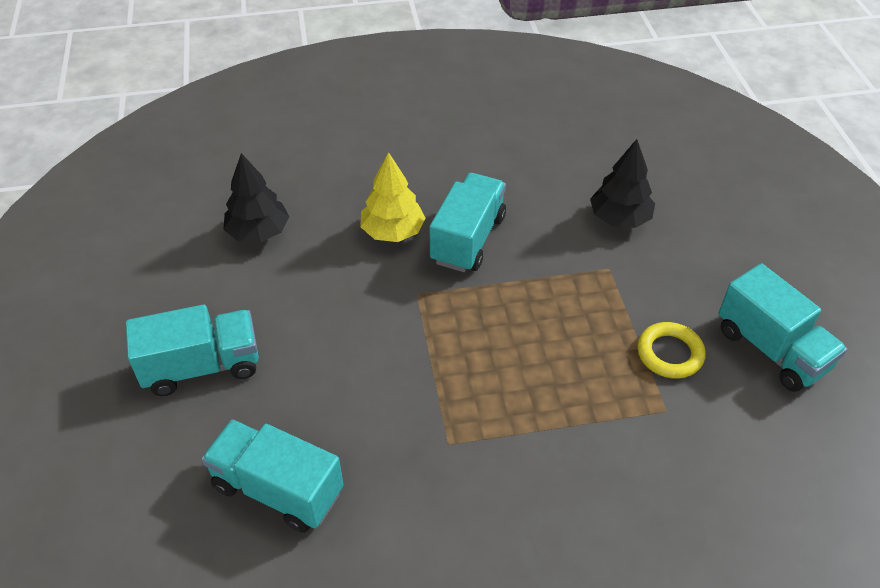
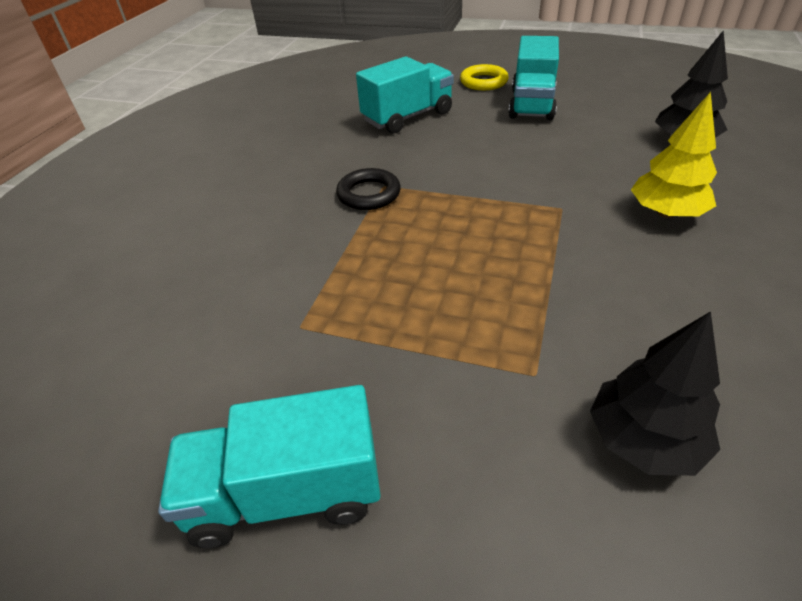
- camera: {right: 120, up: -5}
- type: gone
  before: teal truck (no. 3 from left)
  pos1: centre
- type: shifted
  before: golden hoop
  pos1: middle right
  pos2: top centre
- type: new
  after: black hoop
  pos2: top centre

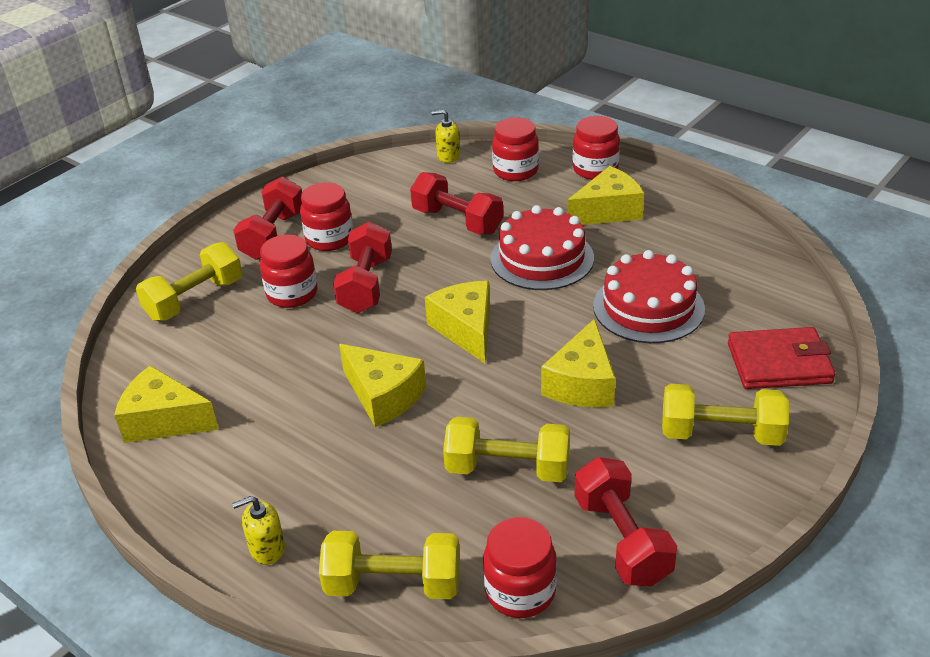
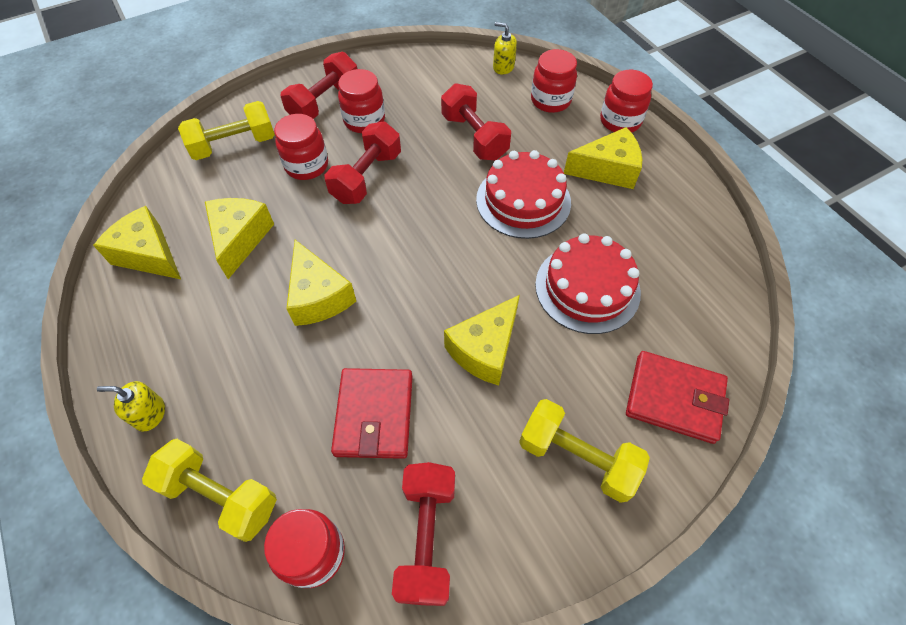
- camera: {right: 20, up: 20}
- type: shifted
  before: golden cheese wedge (no. 3 from left in the first image)
  after: golden cheese wedge (no. 2 from left)
  pos1: centre
  pos2: middle left
- type: swapped
  before: golden hand weight (no. 3 from left)
  after: crimson wallet (no. 1 from left)
  pos1: bottom centre
  pos2: centre

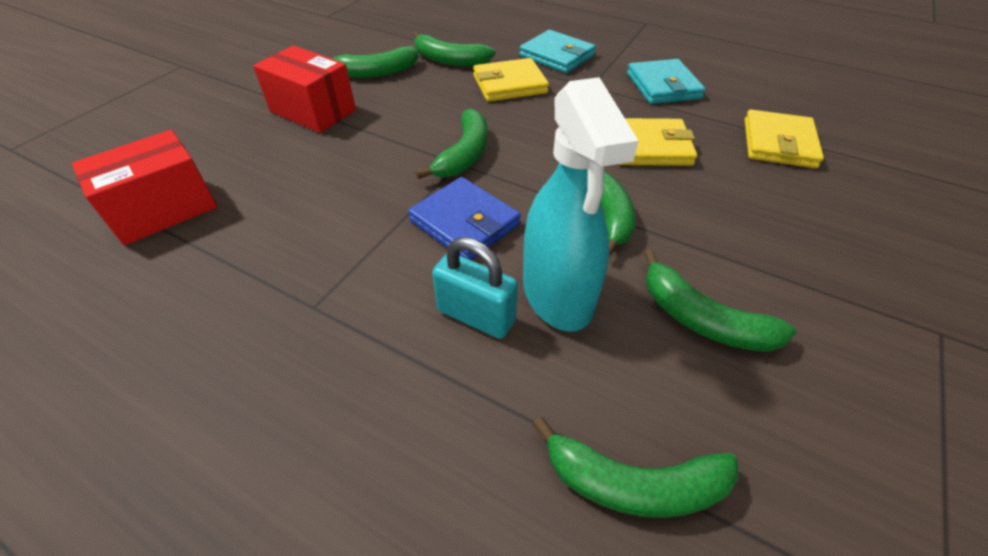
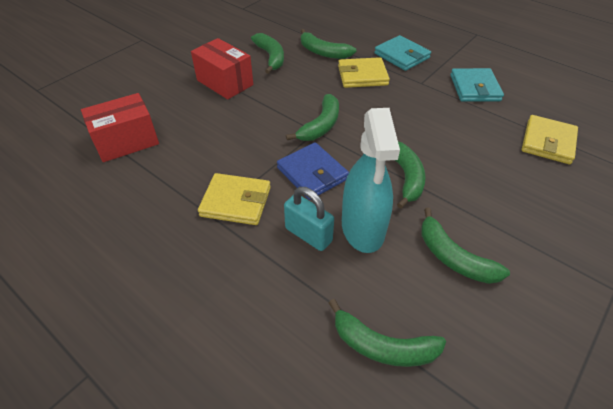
- camera: {right: 10, up: 0}
- type: rotated
  before: green banana (no. 1 from left)
  pos1: top centre
  pos2: top centre
  turn: -105
- type: shifted
  before: golden wallet (no. 2 from left in the first image)
  after: golden wallet (no. 1 from left)
  pos1: top centre
  pos2: centre

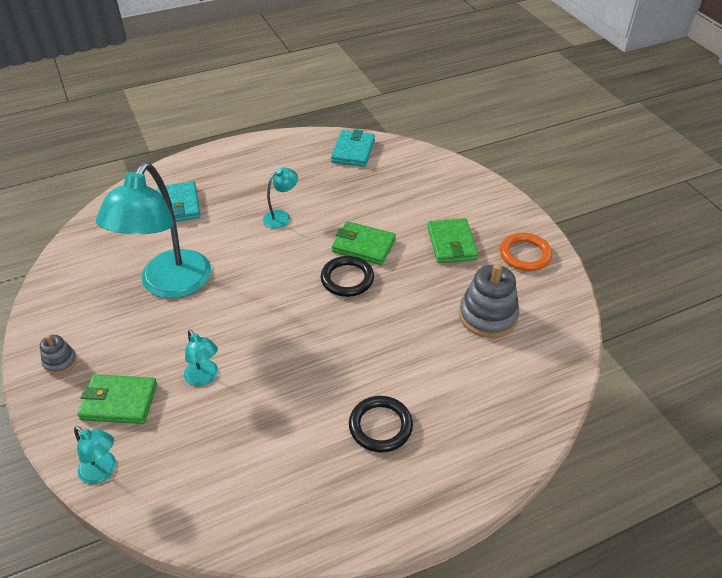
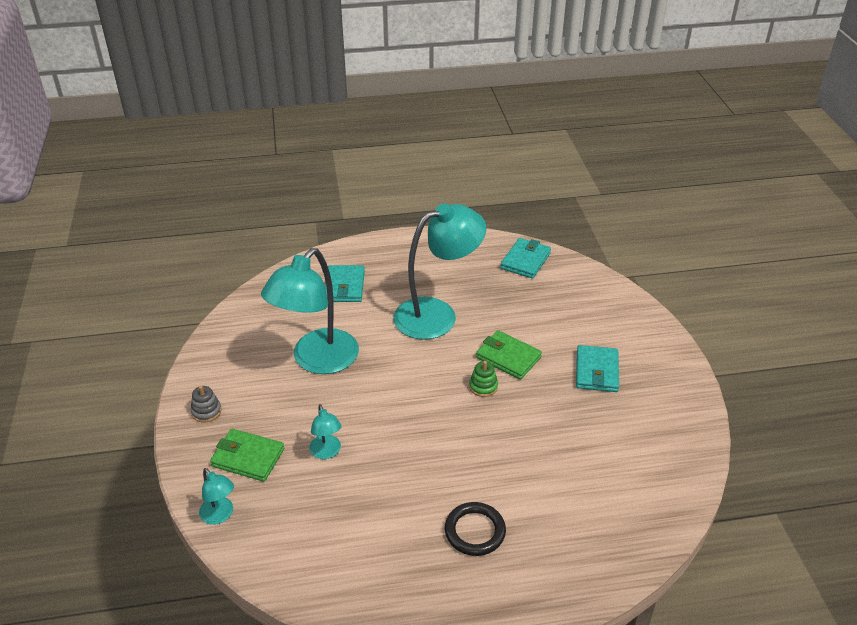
- camera: {right: 15, up: -5}
- type: scaled
  before: teal desk lamp (no. 4 from left)
  pos1: centre
  pos2: centre
  scale: 2.3
- type: repainted
  before: green wallet (no. 3 from left)
  after: teal wallet (no. 3 from left)
  pos1: centre
  pos2: middle right
- type: gone
  before: orange hoop
  pos1: middle right
- type: swapped
  before: black hoop (no. 1 from left)
  after: green stacking toy
  pos1: centre
  pos2: centre
- type: gone
  before: ash-grey stacking toy (no. 2 from left)
  pos1: middle right

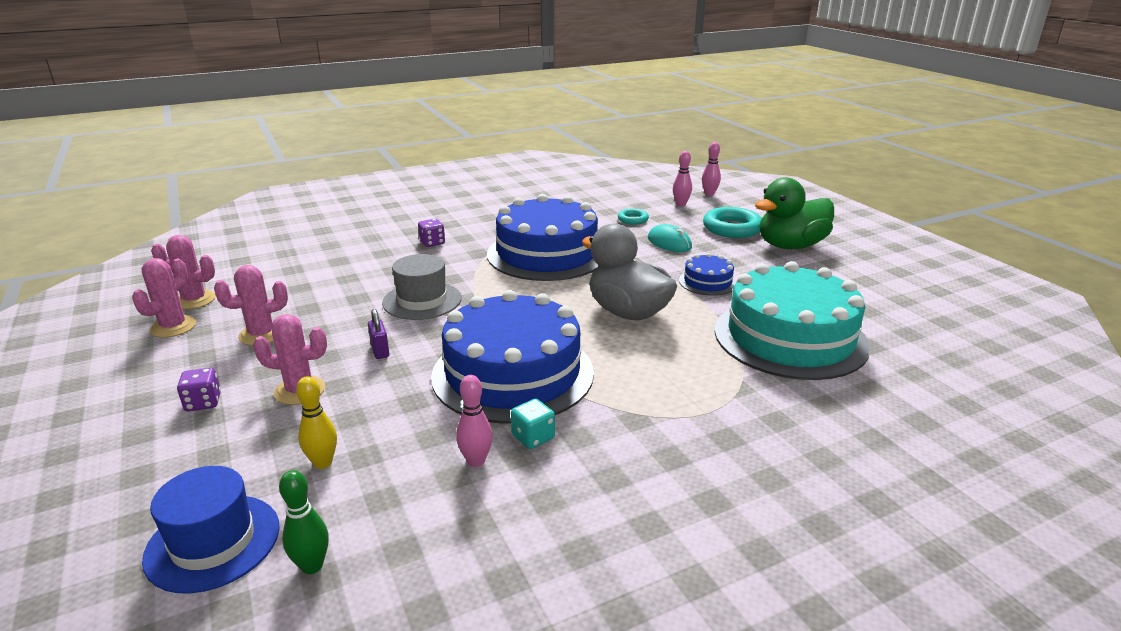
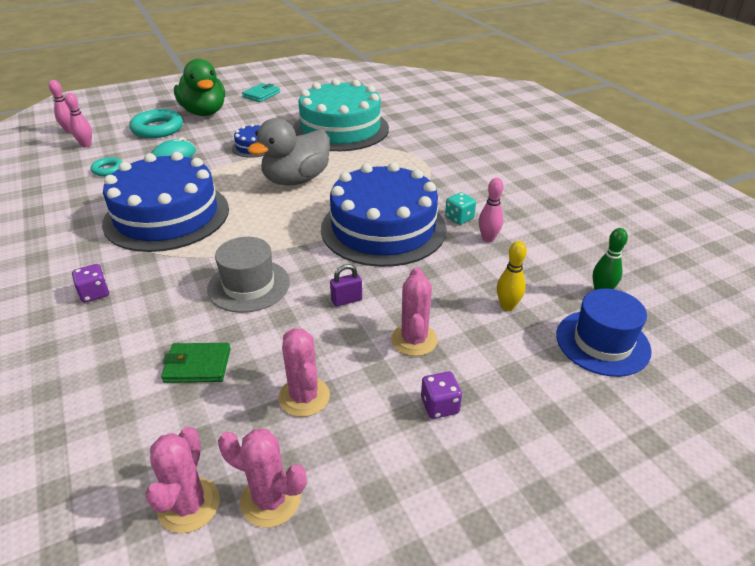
- camera: {right: -90, up: 10}
- type: new
  after: teal wallet
  pos2: top centre
- type: new
  after: green wallet
  pos2: middle left

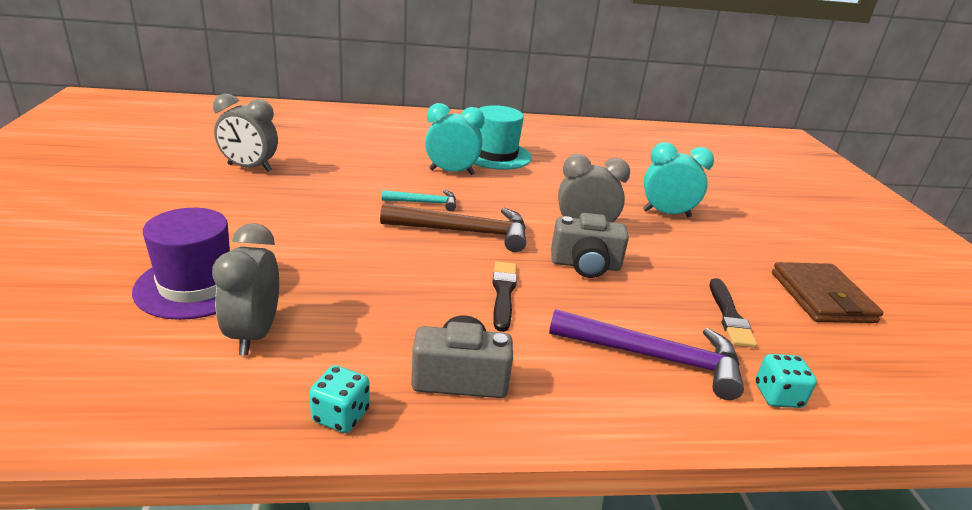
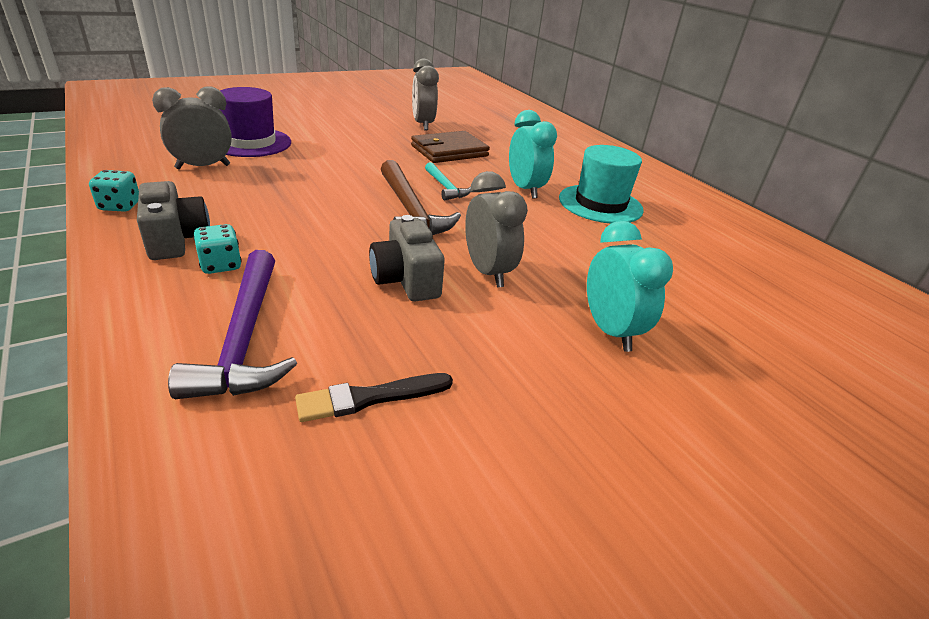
- camera: {right: 65, up: 5}
- type: gone
  before: black paintbrush (no. 1 from left)
  pos1: centre
- type: shifted
  before: dark brown wallet
  pos1: middle right
  pos2: top centre
- type: shifted
  before: teal die (no. 2 from left)
  pos1: bottom right
  pos2: middle left

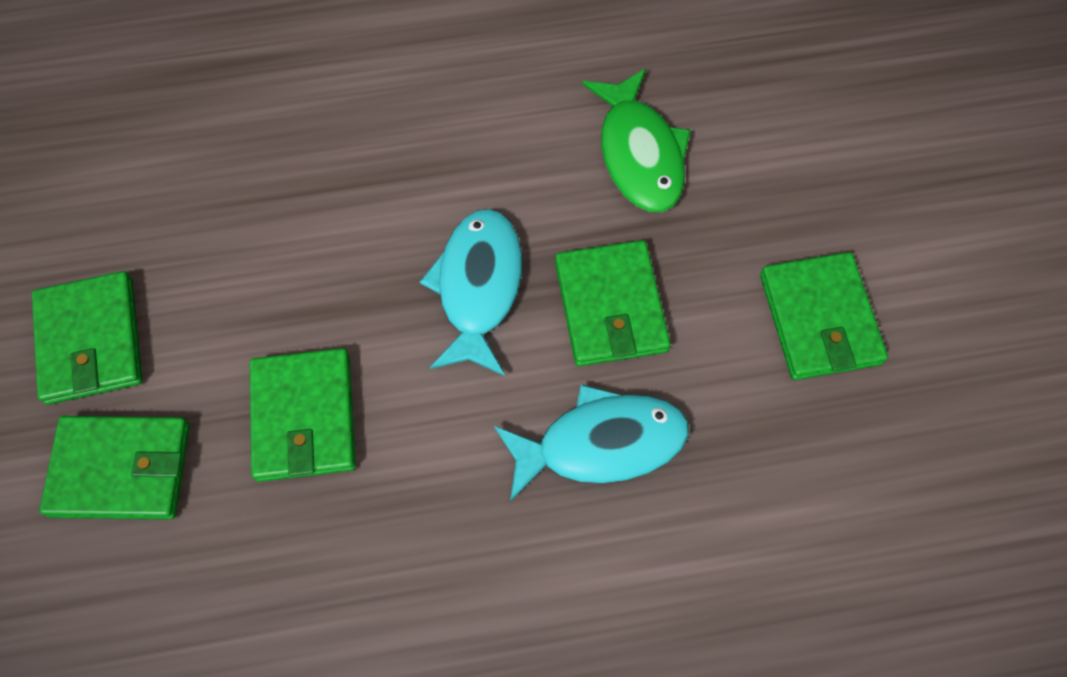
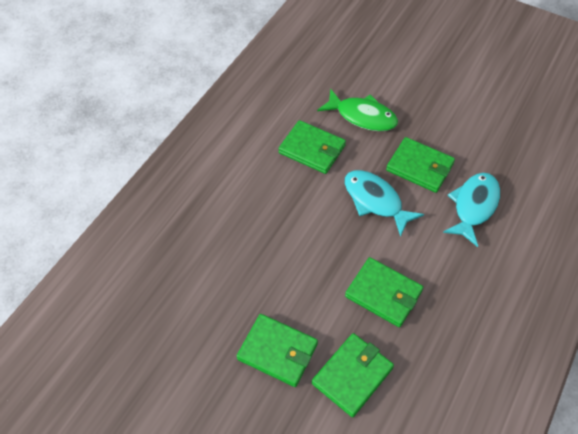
- camera: {right: -50, up: -10}
- type: shifted
  before: green wallet (no. 5 from left in the first image)
  after: green wallet (no. 2 from left)
  pos1: middle right
  pos2: centre

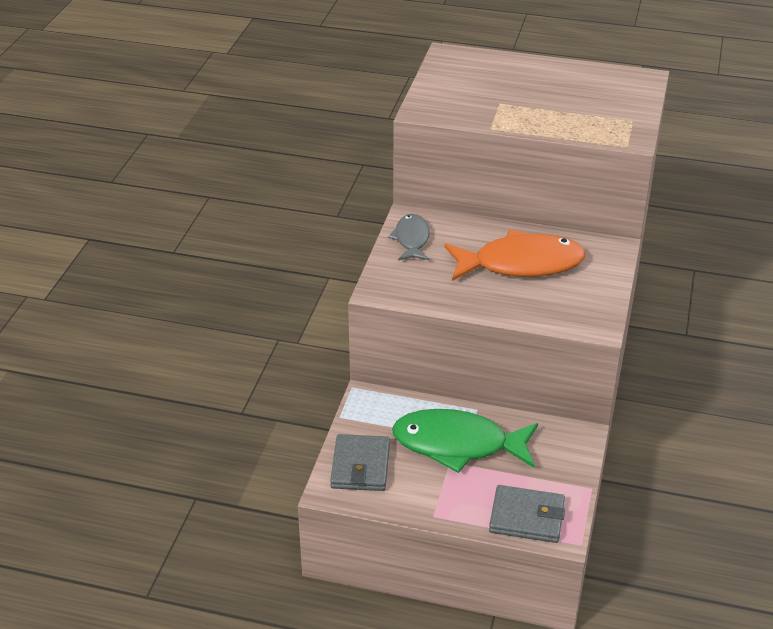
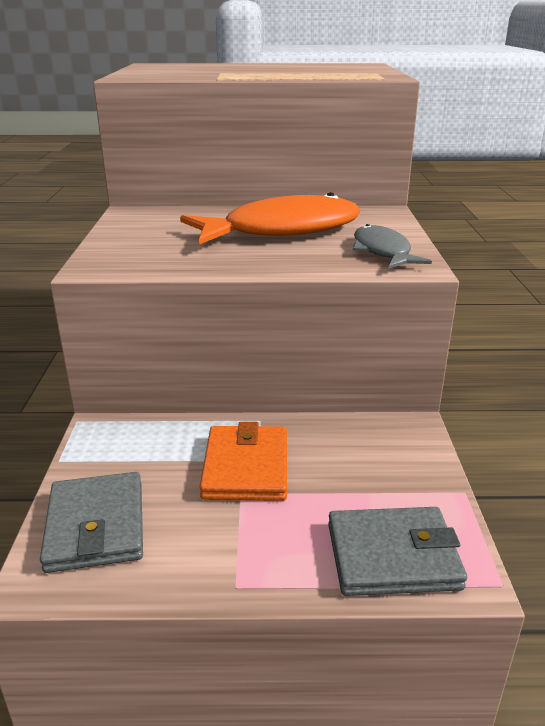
- camera: {right: -15, up: -10}
- type: shifted
  before: ash-grey fish
  pos1: centre
  pos2: middle right
- type: swapped
  before: green fish
  after: orange wallet
  pos1: bottom centre
  pos2: centre

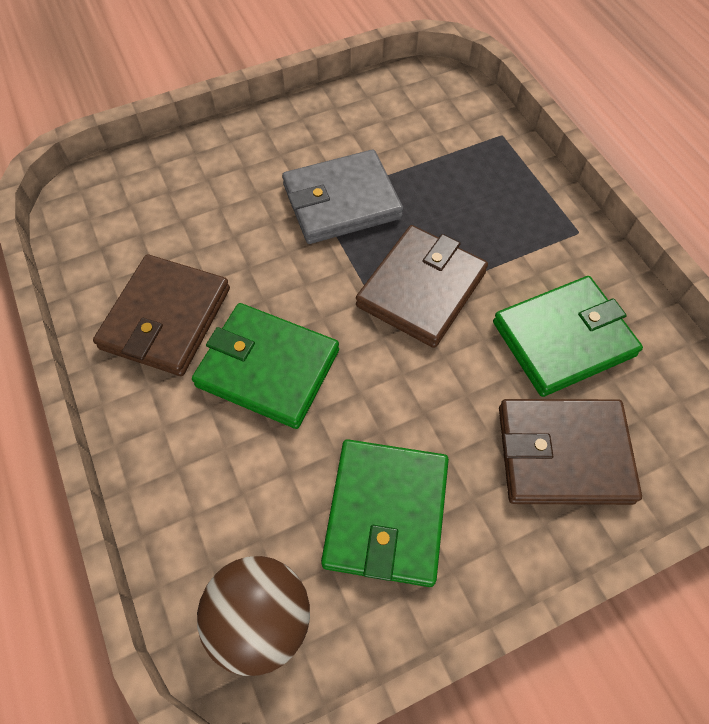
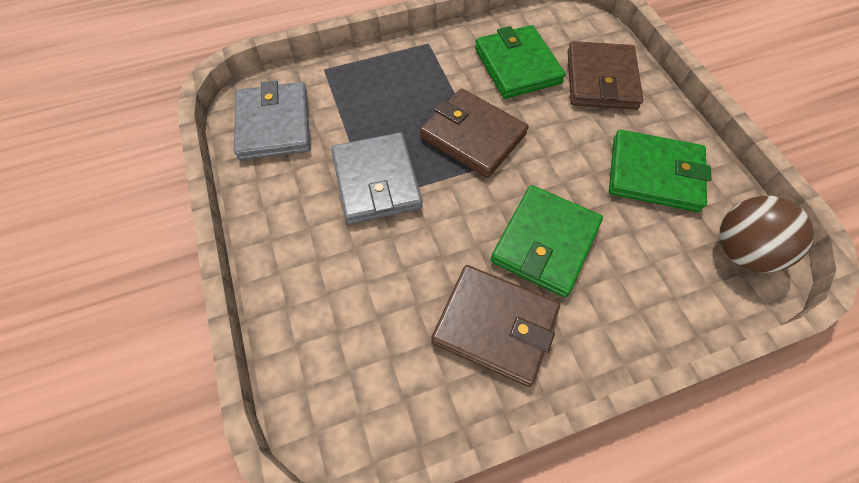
- camera: {right: -85, up: 0}
- type: new
  after: ash-grey wallet (no. 1 from left)
  pos2: top left

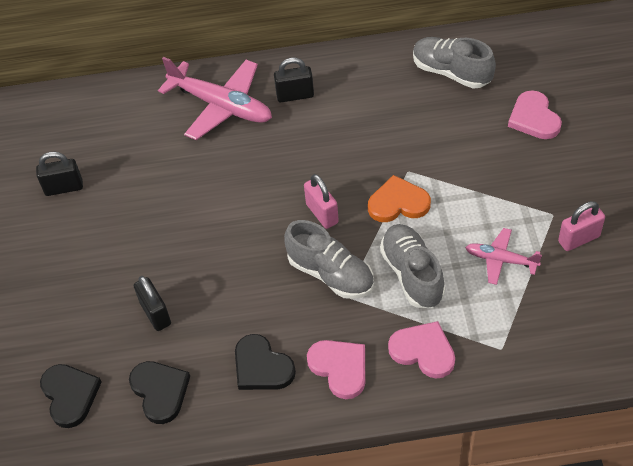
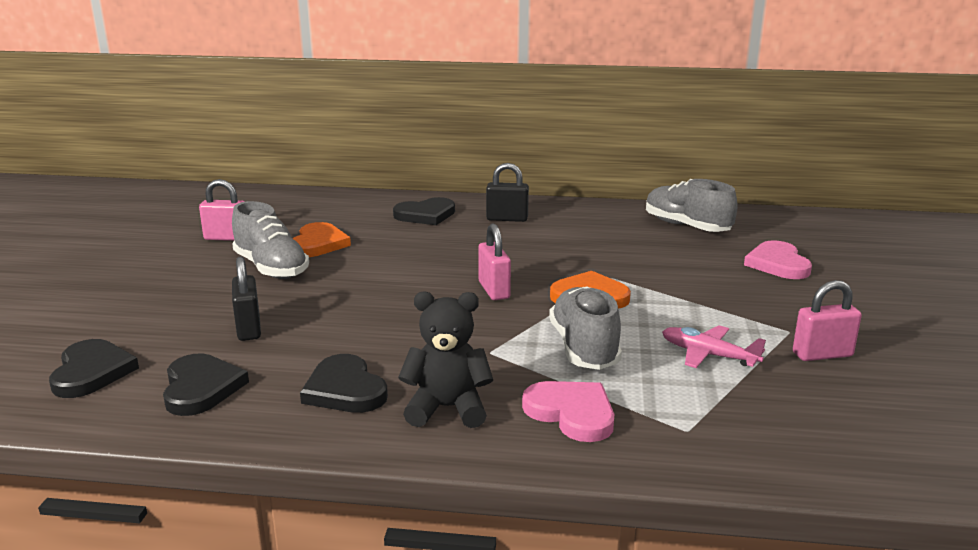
- camera: {right: 10, up: -30}
- type: swapped
  before: pink aeroplane (no. 1 from left)
  after: black heart (no. 4 from left)
  pos1: top centre
  pos2: centre
- type: repainted
  before: black padlock (no. 1 from left)
  after: pink padlock (no. 1 from left)
  pos1: middle left
  pos2: middle left
- type: shifted
  before: ash-grey sneaker (no. 1 from left)
  pos1: centre
  pos2: middle left
- type: swapped
  before: pink heart (no. 1 from left)
  after: black teddy
  pos1: bottom centre
  pos2: centre
- type: new
  after: orange heart (no. 1 from left)
  pos2: middle left

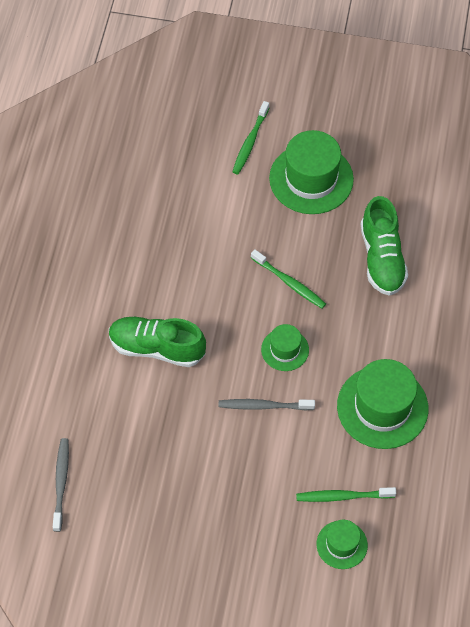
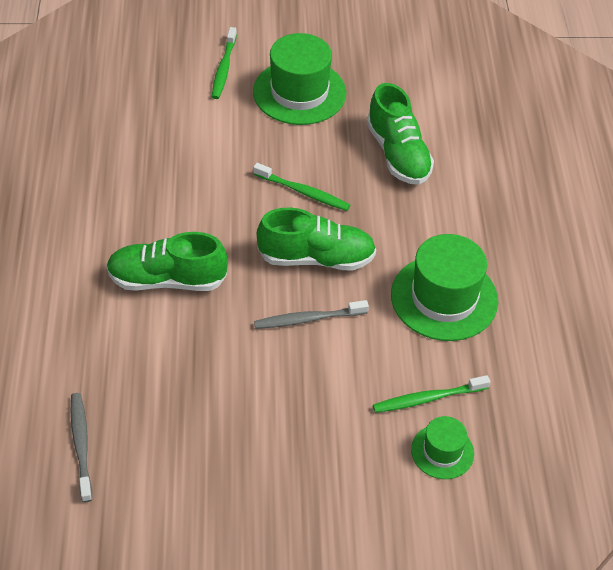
- camera: {right: -15, up: -10}
- type: swapped
  before: green hat (no. 1 from left)
  after: green sneaker (no. 2 from left)
  pos1: centre
  pos2: centre

